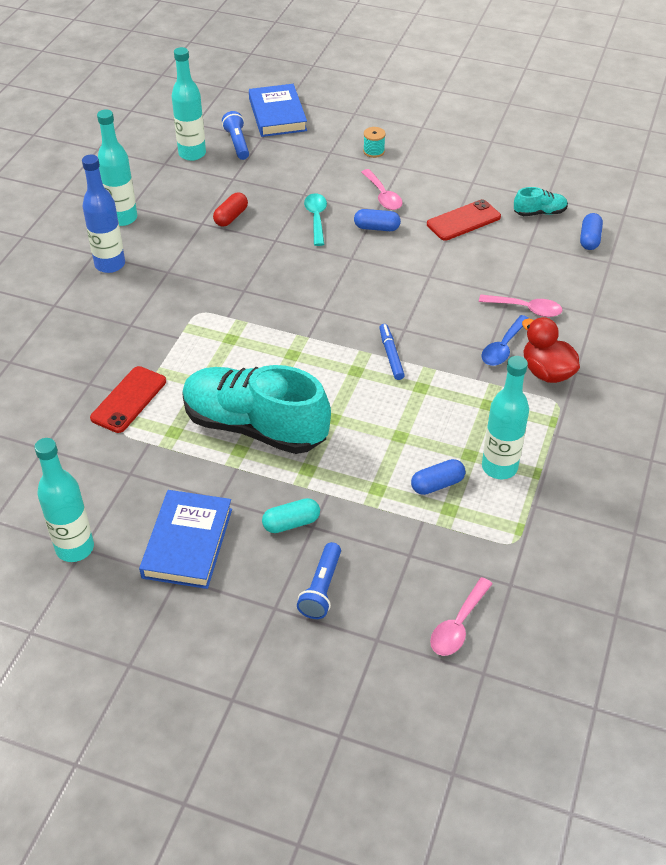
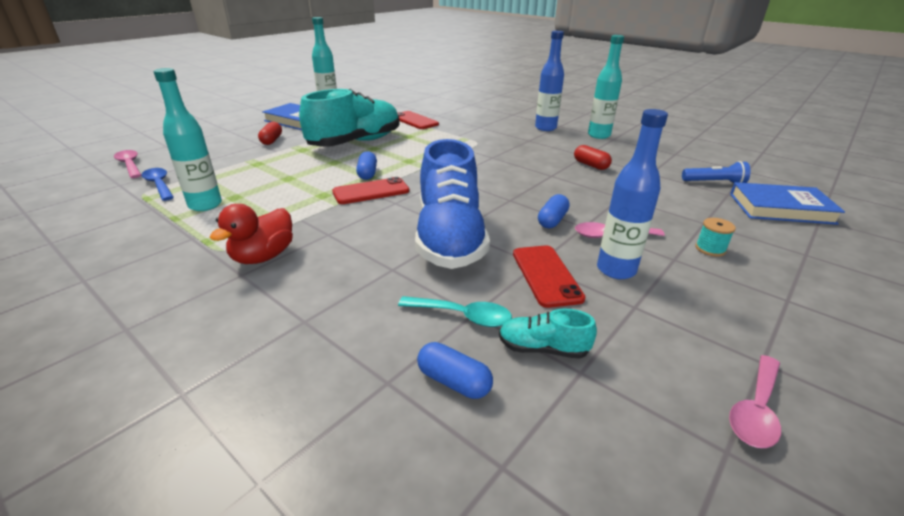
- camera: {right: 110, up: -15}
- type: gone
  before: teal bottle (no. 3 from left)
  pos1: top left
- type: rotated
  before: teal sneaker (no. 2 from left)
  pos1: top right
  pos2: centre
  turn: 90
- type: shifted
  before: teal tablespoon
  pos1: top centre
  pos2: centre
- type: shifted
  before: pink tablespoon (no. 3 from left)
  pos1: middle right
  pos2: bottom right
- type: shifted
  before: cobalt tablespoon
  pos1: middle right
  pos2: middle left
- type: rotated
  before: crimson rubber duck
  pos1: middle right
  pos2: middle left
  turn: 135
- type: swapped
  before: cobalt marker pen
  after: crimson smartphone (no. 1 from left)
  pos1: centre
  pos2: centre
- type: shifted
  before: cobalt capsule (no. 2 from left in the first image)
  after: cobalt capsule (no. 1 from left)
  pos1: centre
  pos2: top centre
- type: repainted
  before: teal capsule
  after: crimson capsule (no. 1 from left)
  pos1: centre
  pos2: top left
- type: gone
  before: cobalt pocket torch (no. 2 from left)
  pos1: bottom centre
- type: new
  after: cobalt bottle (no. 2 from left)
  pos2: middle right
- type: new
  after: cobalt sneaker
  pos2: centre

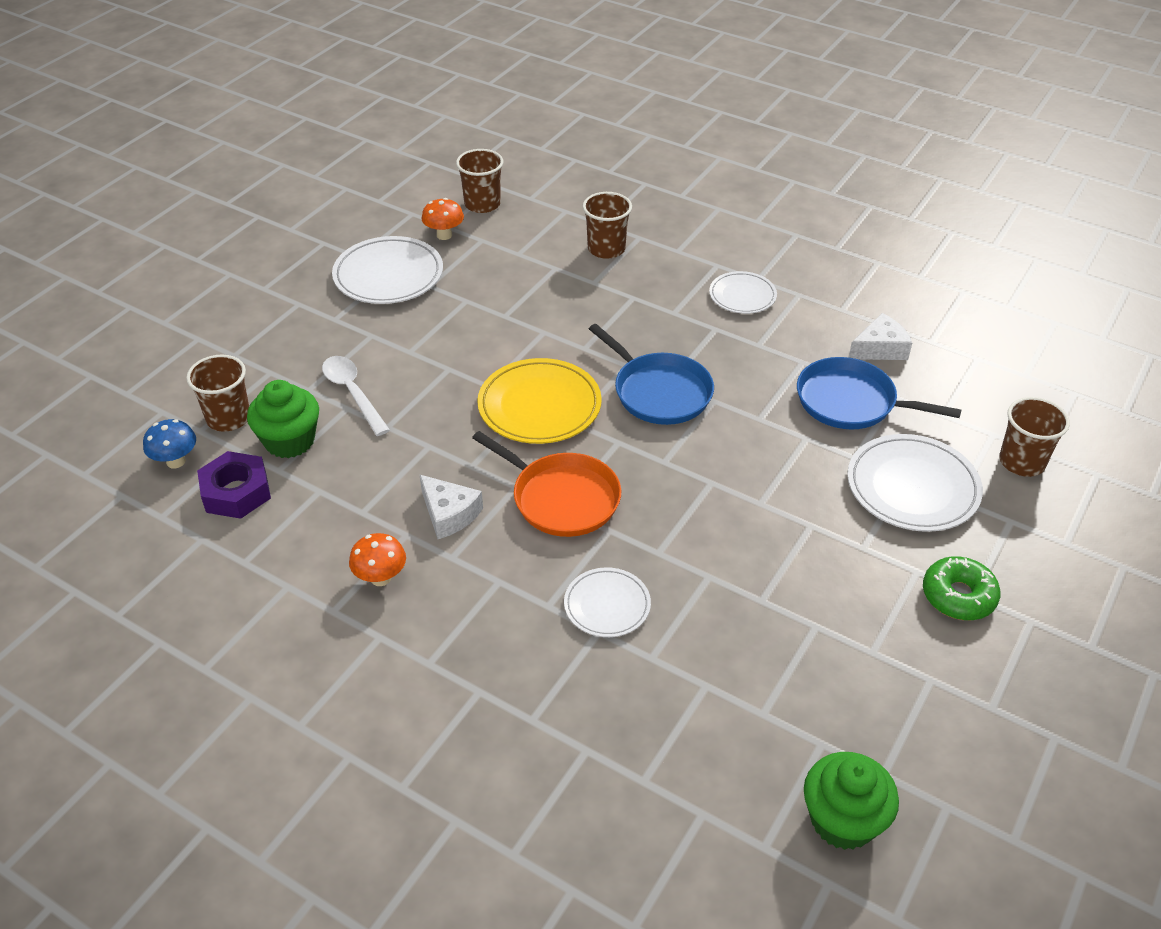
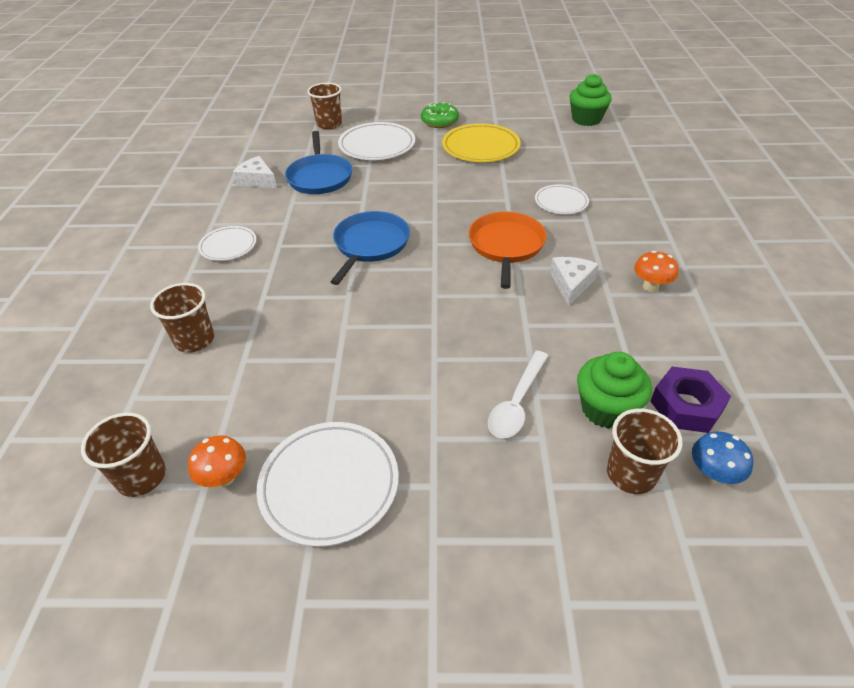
- camera: {right: -120, up: 0}
- type: shifted
  before: golden plate
  pos1: centre
  pos2: top centre

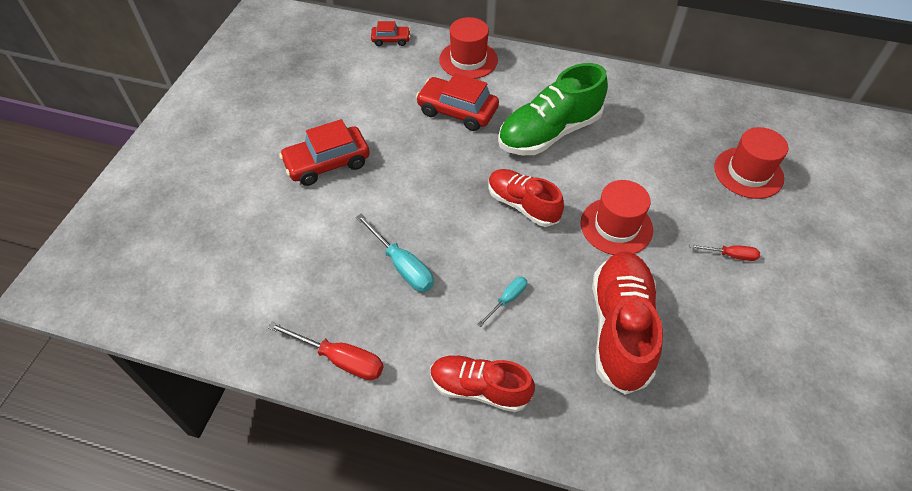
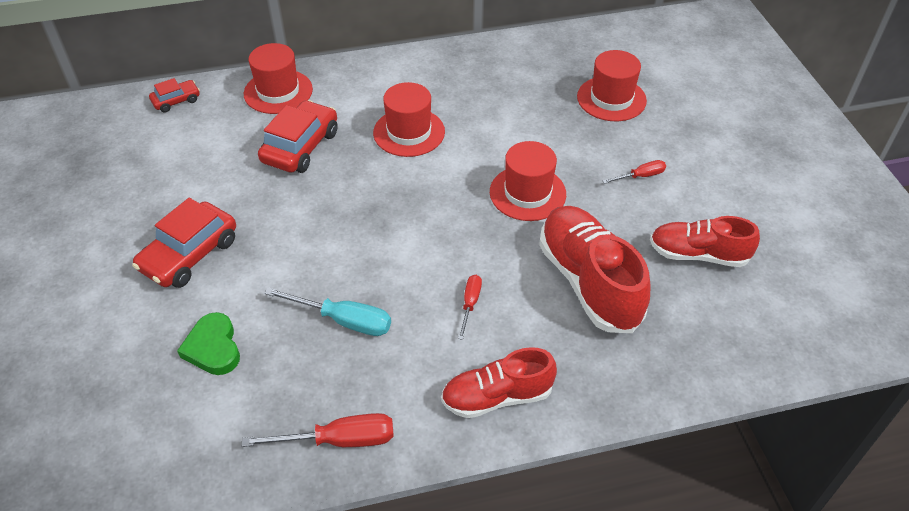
- camera: {right: -30, up: -5}
- type: swapped
  before: green sneaker
  after: crimson hat (no. 2 from left)
  pos1: top centre
  pos2: top centre
- type: rotated
  before: crimson toy car (no. 3 from left)
  pos1: top centre
  pos2: top left
  turn: 120
- type: shifted
  before: crimson sneaker (no. 2 from left in the first image)
  after: crimson sneaker (no. 3 from left)
  pos1: centre
  pos2: middle right
- type: repainted
  before: teal screwdriver (no. 2 from left)
  after: crimson screwdriver (no. 2 from left)
  pos1: centre
  pos2: centre
- type: new
  after: green heart
  pos2: bottom left

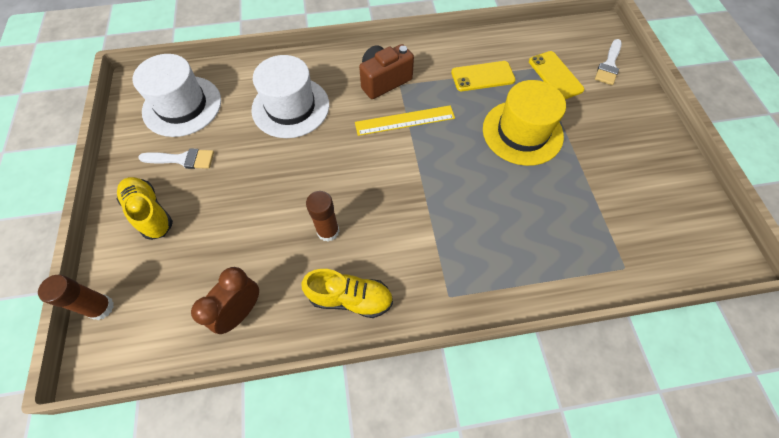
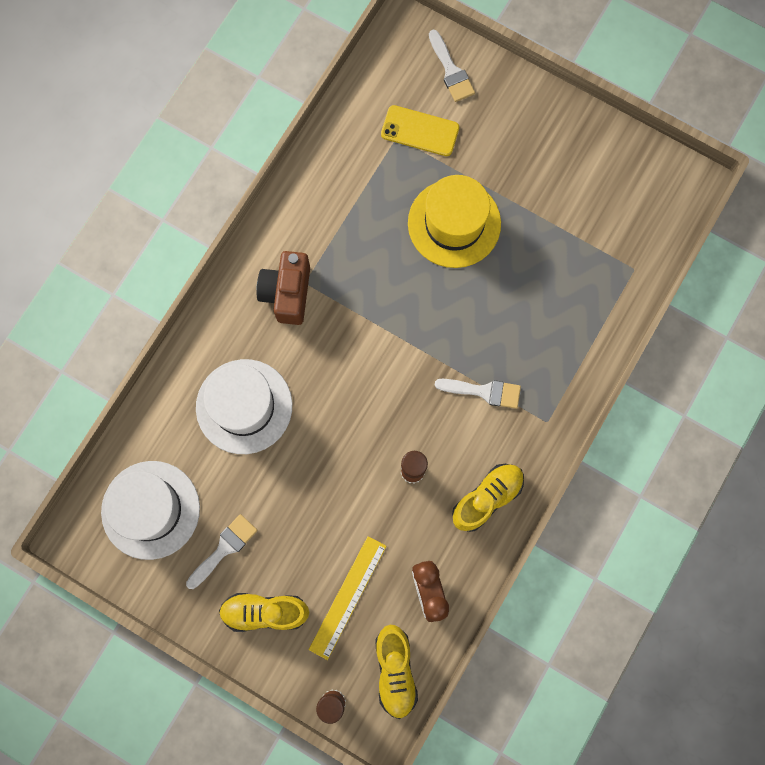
- camera: {right: -50, up: 15}
- type: gone
  before: golden smartphone (no. 1 from left)
  pos1: top centre
- type: shifted
  before: golden measuring stick
  pos1: top centre
  pos2: bottom centre
- type: new
  after: pure white paintbrush (no. 3 from left)
  pos2: centre
- type: new
  after: golden sneaker (no. 2 from left)
  pos2: bottom centre

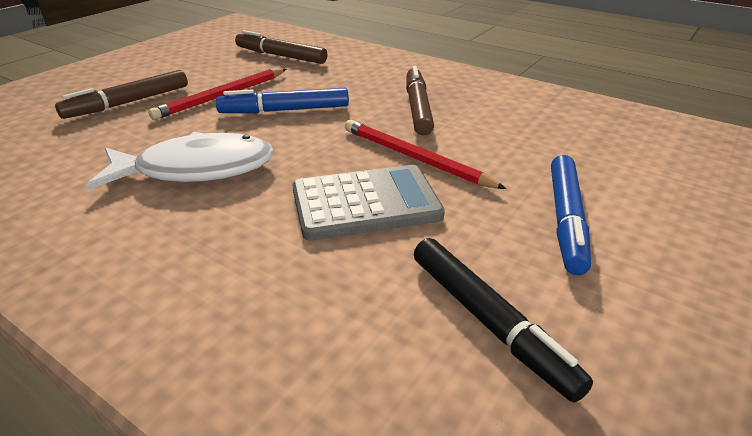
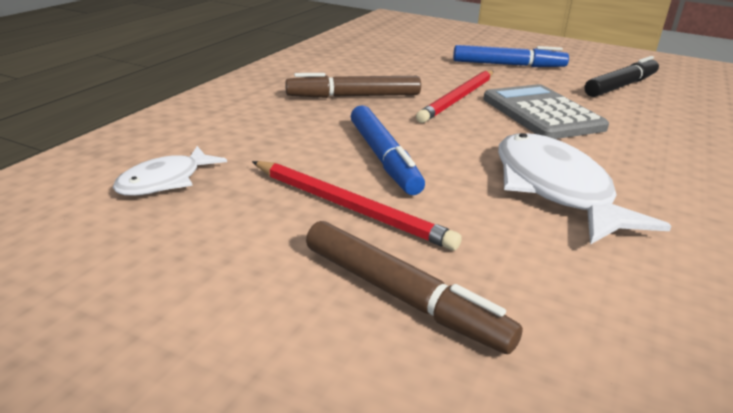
- camera: {right: -100, up: -5}
- type: swapped
  before: dark brown marker pen (no. 2 from left)
  after: pure white fish (no. 1 from left)
  pos1: top centre
  pos2: middle left

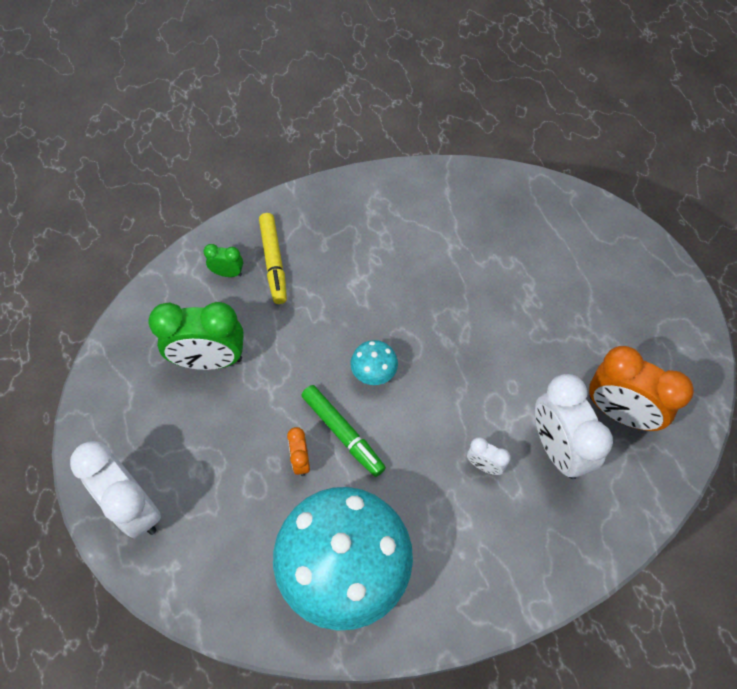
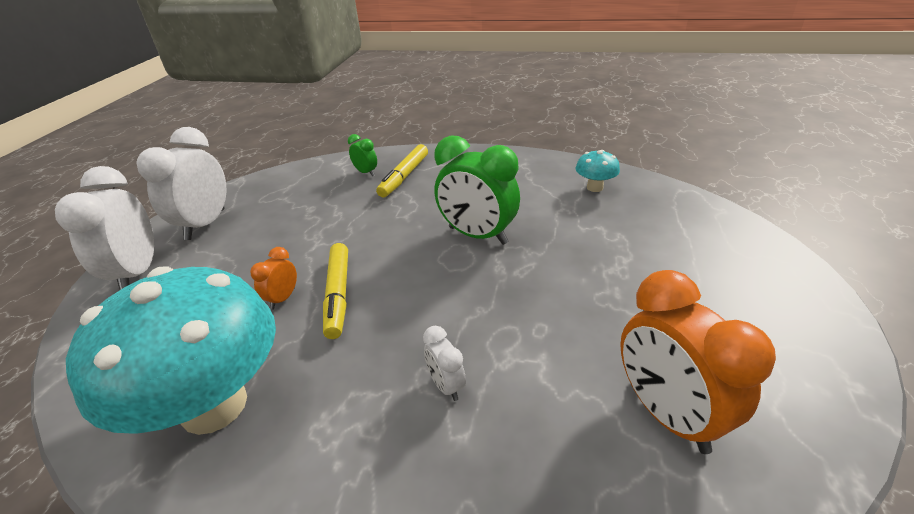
- camera: {right: 35, up: -25}
- type: shifted
  before: green clock (no. 1 from left in the first image)
  after: green clock (no. 2 from left)
  pos1: middle left
  pos2: centre
- type: shifted
  before: teal mushroom (no. 2 from left)
  pos1: centre
  pos2: top centre
- type: shifted
  before: pure white clock (no. 3 from left in the first image)
  after: pure white clock (no. 2 from left)
  pos1: middle right
  pos2: middle left
- type: repainted
  before: green marker pen
  after: golden marker pen (no. 1 from left)
  pos1: centre
  pos2: centre

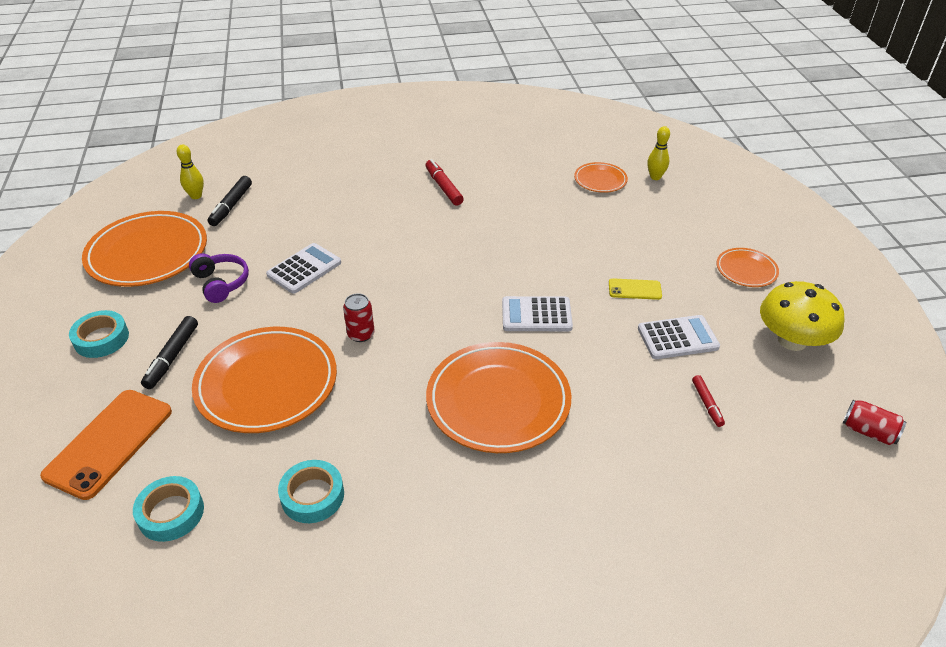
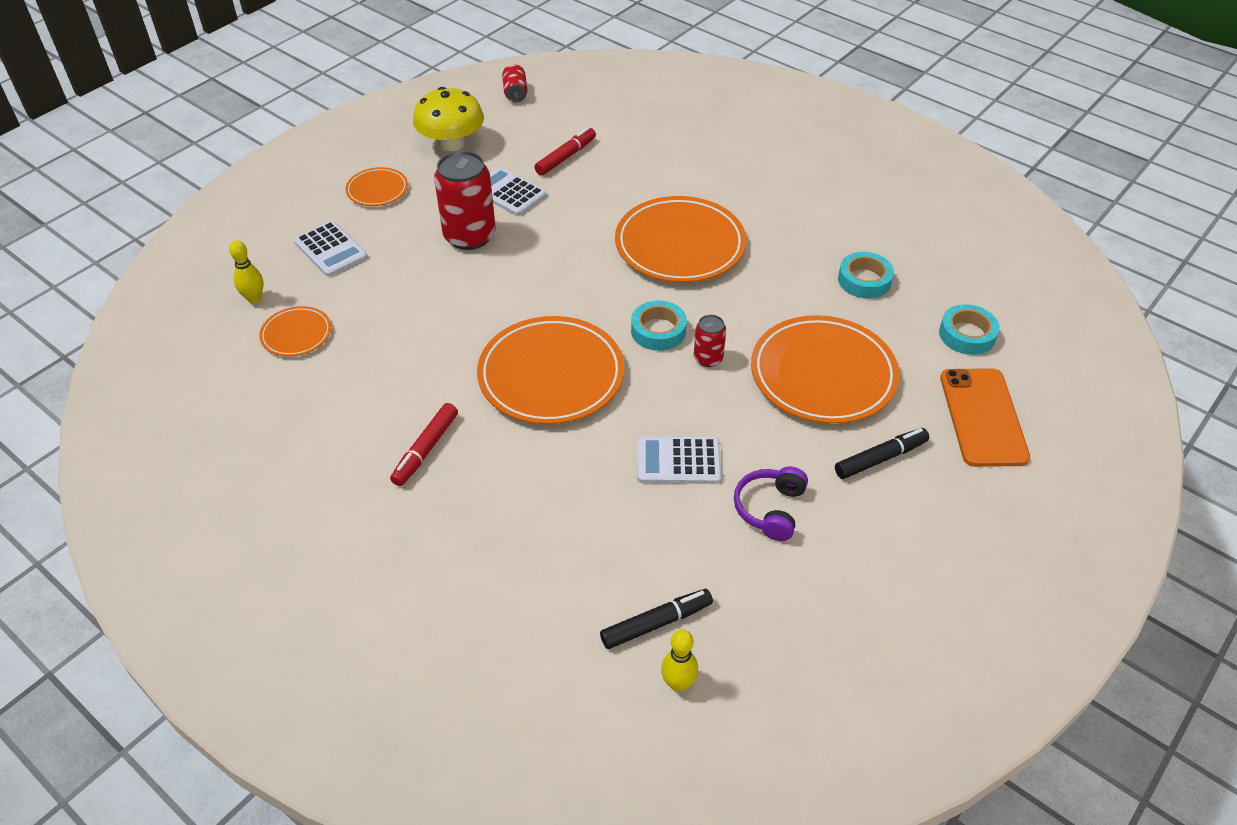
- camera: {right: -130, up: 5}
- type: shifted
  before: orange plate (no. 1 from left in the first image)
  after: orange plate (no. 3 from left)
  pos1: middle left
  pos2: centre
- type: swapped
  before: golden smartphone
  after: crimson tin (no. 1 from left)
  pos1: middle right
  pos2: top centre
- type: shifted
  before: pure white calculator (no. 2 from left in the first image)
  after: pure white calculator (no. 1 from left)
  pos1: centre
  pos2: top left
- type: shifted
  before: teal sticky tape (no. 1 from left)
  pos1: middle left
  pos2: centre
- type: scaled
  before: crimson marker pen (no. 2 from left)
  pos1: middle right
  pos2: top centre
  scale: 1.57
- type: rotated
  before: orange smartphone
  pos1: bottom left
  pos2: middle right
  turn: -75

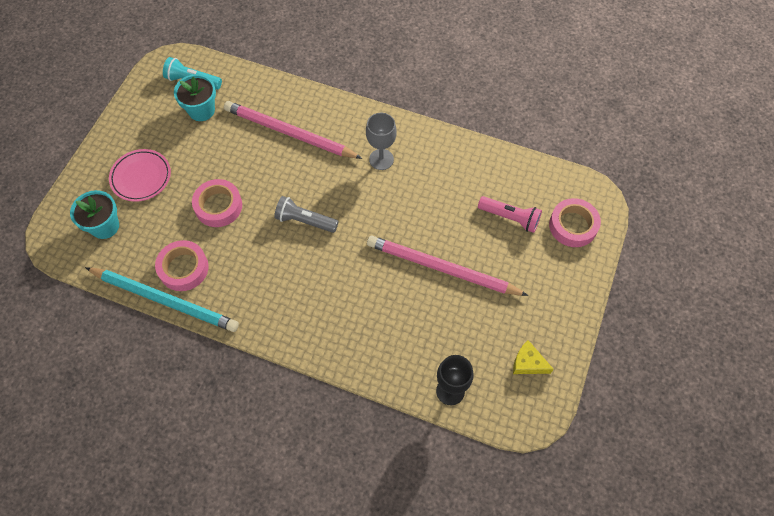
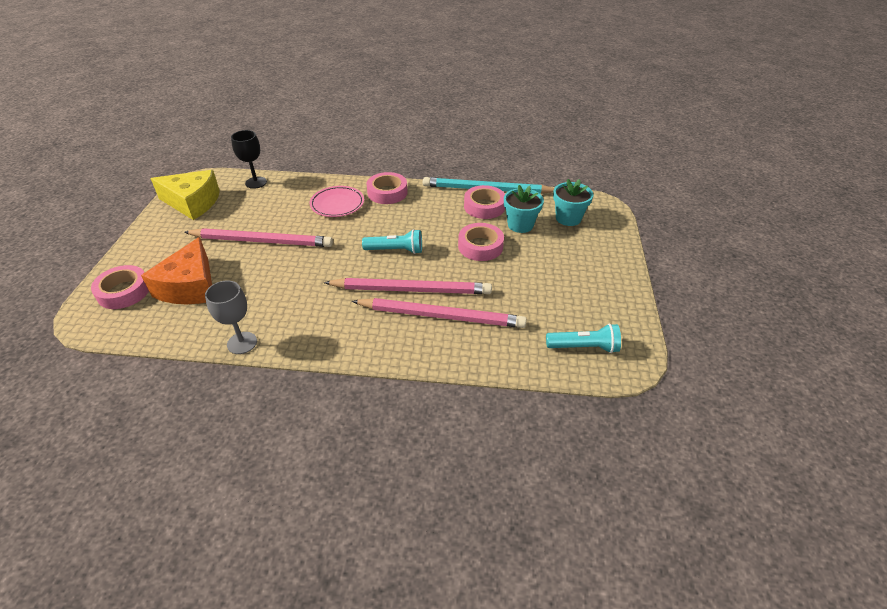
- camera: {right: 165, up: -20}
- type: shifted
  before: teal flower pot (no. 2 from left in the first image)
  after: teal flower pot (no. 1 from left)
  pos1: top left
  pos2: centre
- type: shifted
  before: ash-grey chalice
  pos1: top centre
  pos2: middle left
- type: shifted
  before: pink plate
  pos1: middle left
  pos2: top centre
- type: repainted
  before: ash-grey pocket torch
  after: teal pocket torch (no. 1 from left)
  pos1: centre
  pos2: centre
- type: swapped
  before: pink pocket torch
  after: orange cheese wedge
  pos1: centre
  pos2: middle left
- type: scaled
  before: golden cheese wedge
  pos1: bottom right
  pos2: top left
  scale: 2.01
- type: new
  after: pink sticky tape (no. 2 from left)
  pos2: top centre
- type: new
  after: pink pencil (no. 2 from left)
  pos2: centre

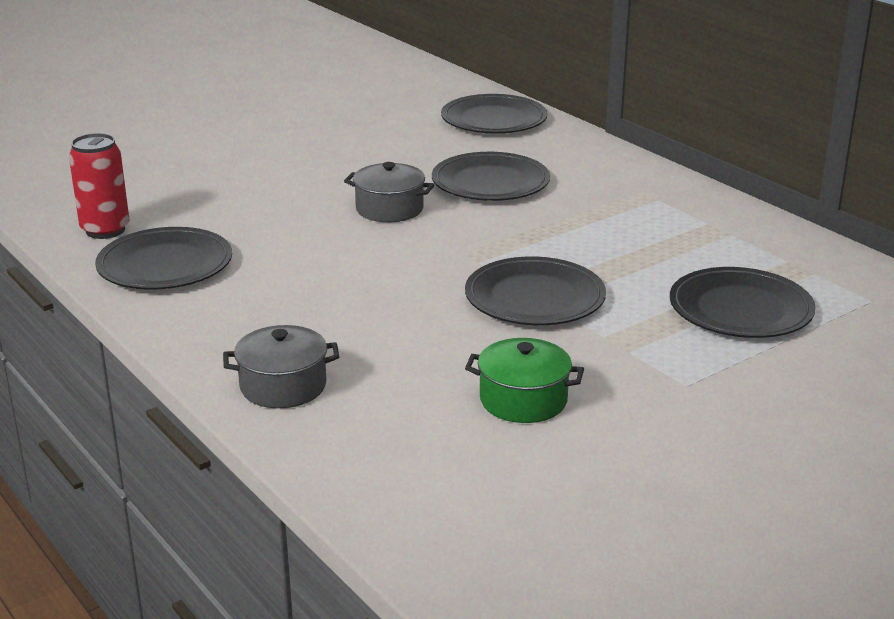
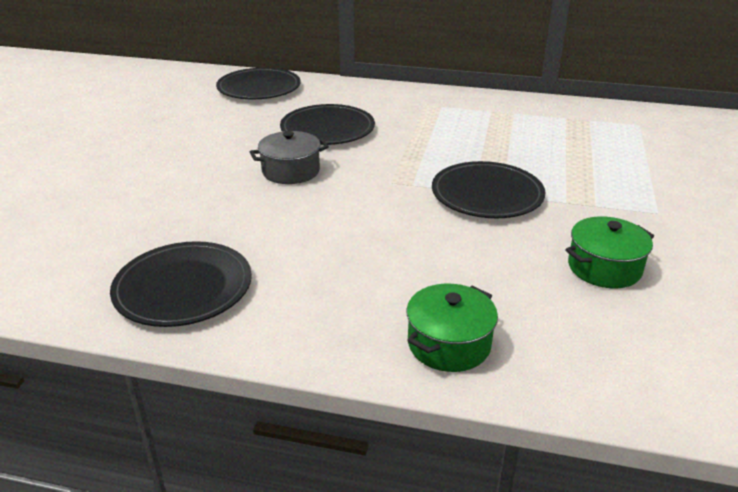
- camera: {right: -40, up: 5}
- type: gone
  before: crimson tin
  pos1: top left
- type: gone
  before: black plate (no. 5 from left)
  pos1: middle right
- type: repainted
  before: ash-grey pot (no. 1 from left)
  after: green pot (no. 1 from left)
  pos1: middle left
  pos2: bottom centre

